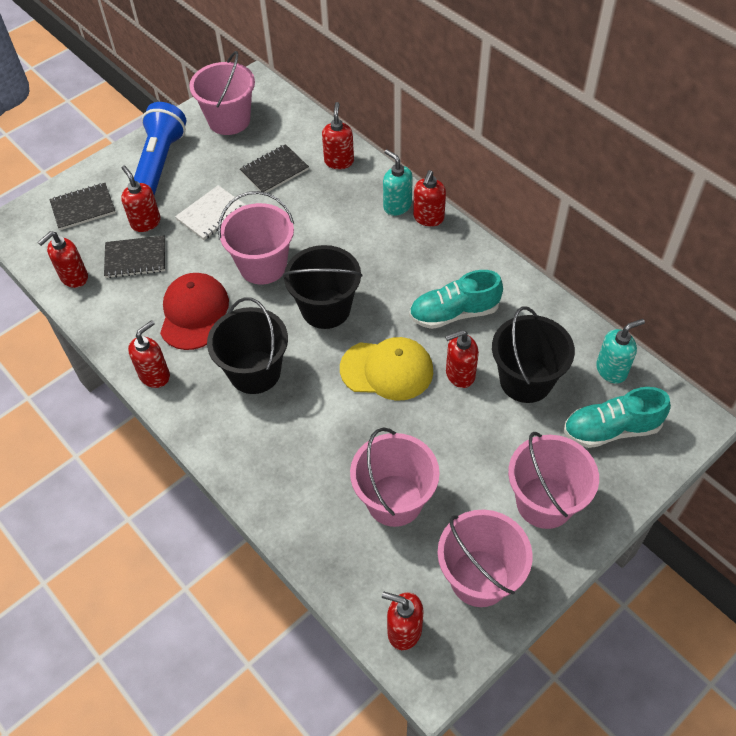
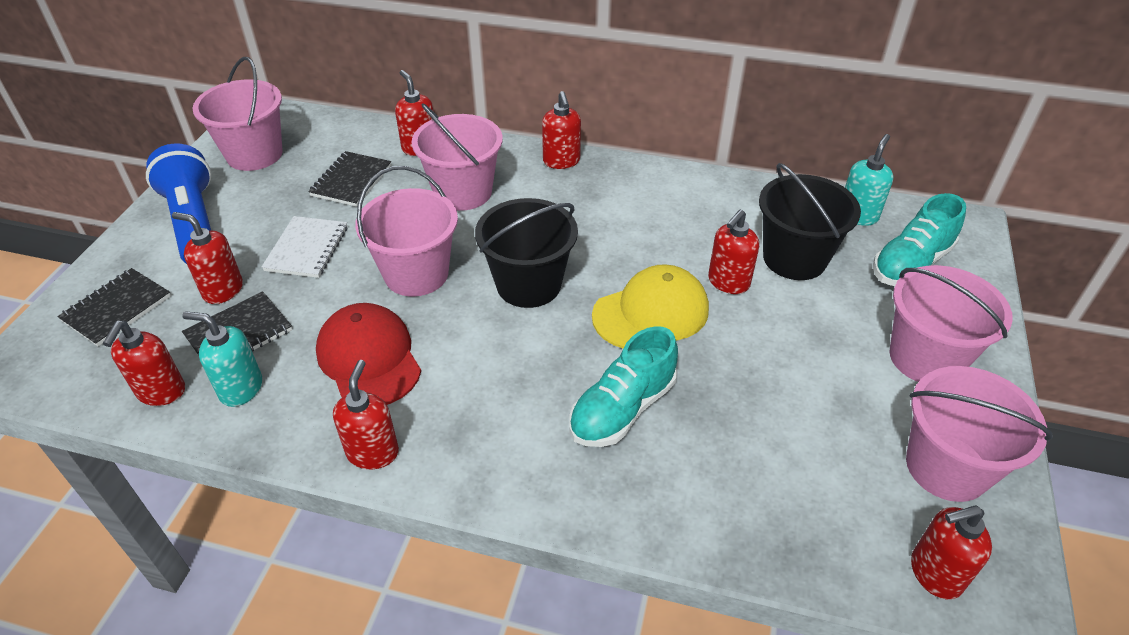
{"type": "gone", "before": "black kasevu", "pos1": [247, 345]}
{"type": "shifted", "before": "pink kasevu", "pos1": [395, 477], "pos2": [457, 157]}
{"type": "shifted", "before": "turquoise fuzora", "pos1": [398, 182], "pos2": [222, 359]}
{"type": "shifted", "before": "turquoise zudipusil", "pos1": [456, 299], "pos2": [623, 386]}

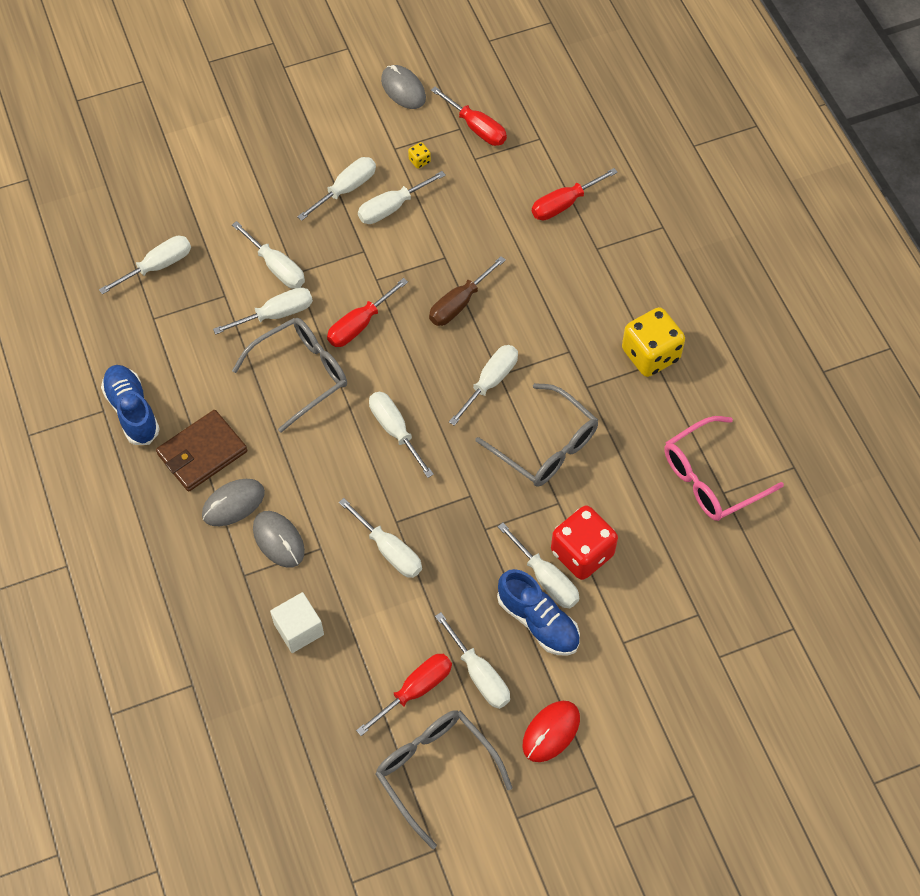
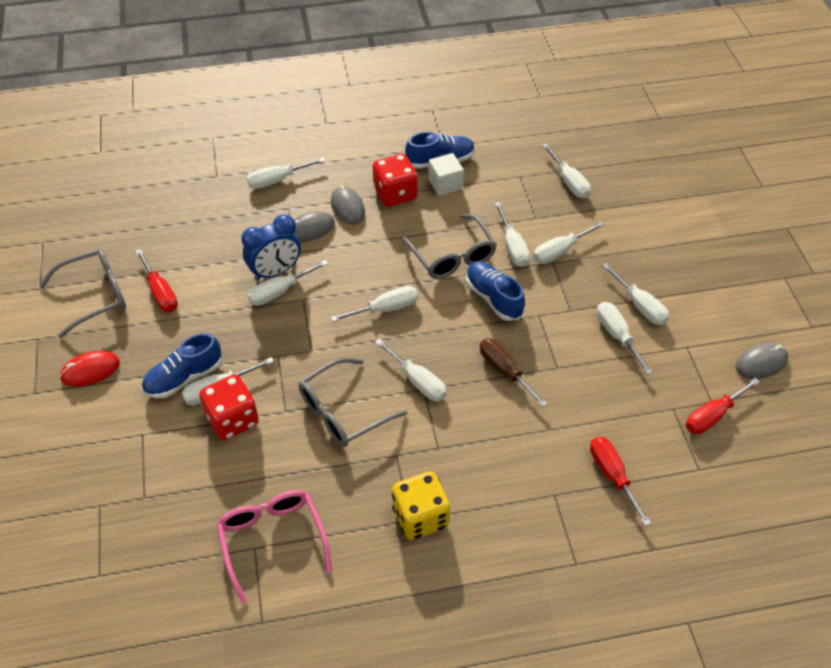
{"type": "swapped", "before": "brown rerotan", "after": "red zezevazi", "pos1": [201, 451], "pos2": [395, 180]}
{"type": "shifted", "before": "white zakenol", "pos1": [297, 622], "pos2": [446, 174]}
{"type": "swapped", "before": "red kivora", "after": "blue zudipusil", "pos1": [367, 312], "pos2": [495, 291]}
{"type": "gone", "before": "yellow zezevazi", "pos1": [419, 155]}
{"type": "shifted", "before": "white kivora", "pos1": [472, 660], "pos2": [286, 173]}
{"type": "rotated", "before": "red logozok", "pos1": [551, 731], "pos2": [90, 369], "turn": -75}
{"type": "new", "after": "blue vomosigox", "pos2": [271, 247]}

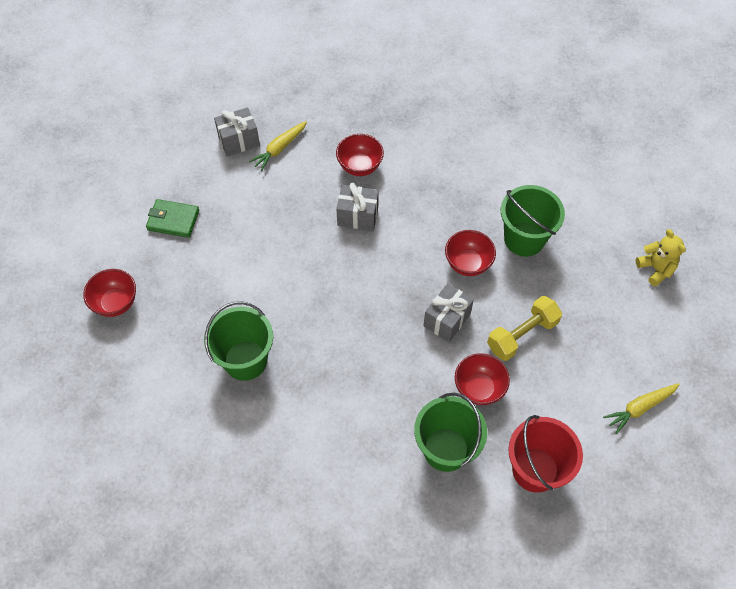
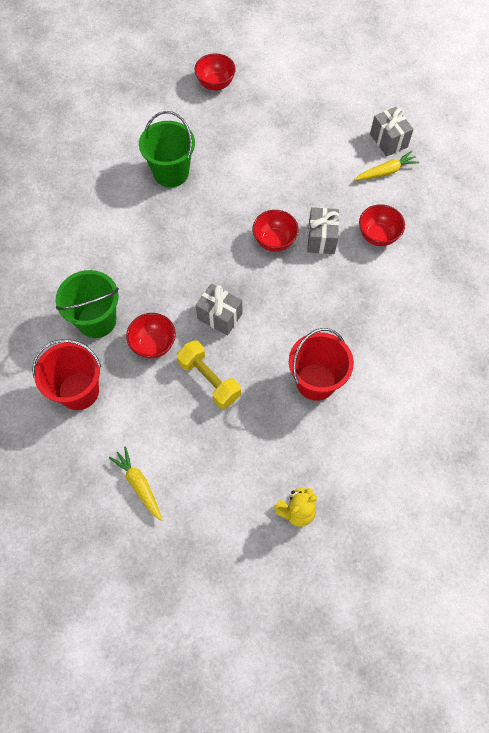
{"type": "gone", "before": "green rerotan", "pos1": [172, 218]}
{"type": "rotated", "before": "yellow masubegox", "pos1": [278, 146], "pos2": [387, 165], "turn": 120}
{"type": "shifted", "before": "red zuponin", "pos1": [470, 253], "pos2": [276, 231]}
{"type": "repainted", "before": "green kasevu", "after": "red kasevu", "pos1": [533, 221], "pos2": [321, 364]}

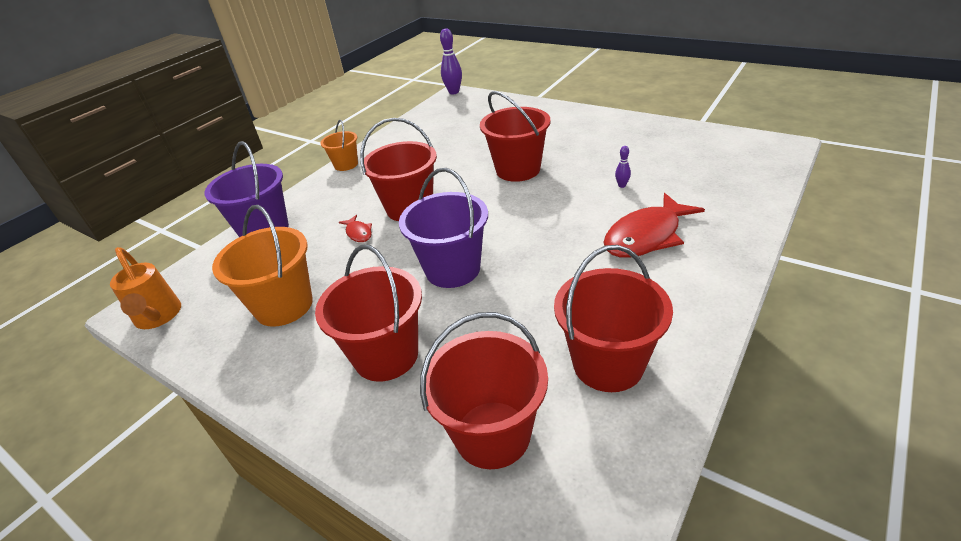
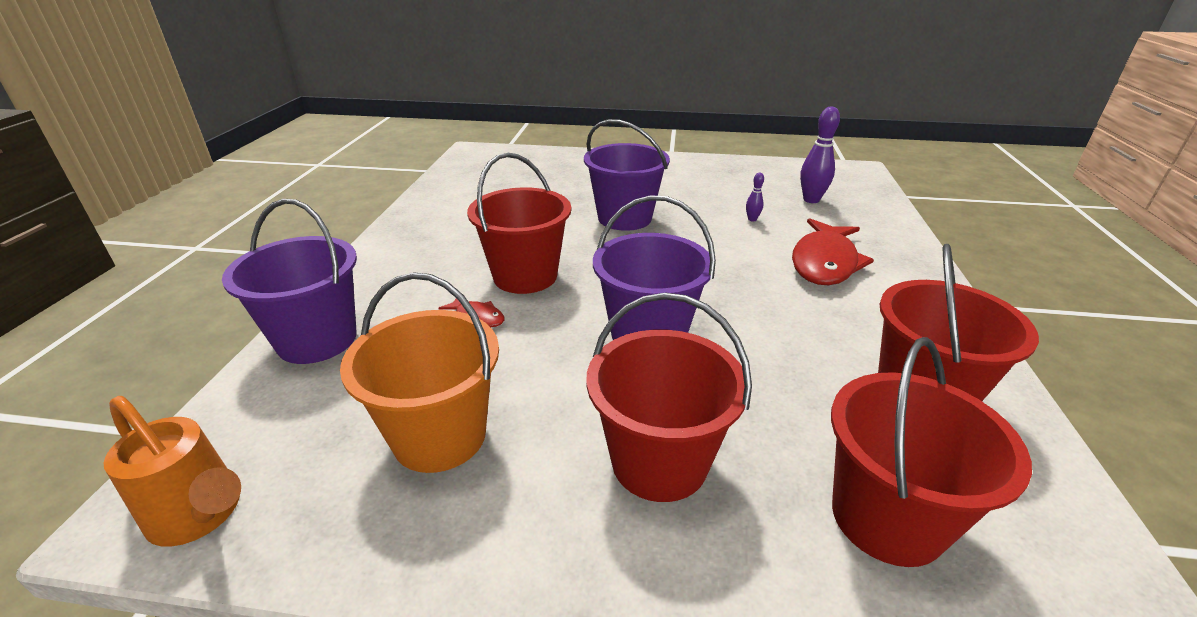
{"type": "gone", "before": "orange kasevu", "pos1": [339, 145]}
{"type": "shifted", "before": "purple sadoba", "pos1": [451, 61], "pos2": [820, 155]}
{"type": "repainted", "before": "red kasevu", "after": "purple kasevu", "pos1": [515, 136], "pos2": [627, 175]}

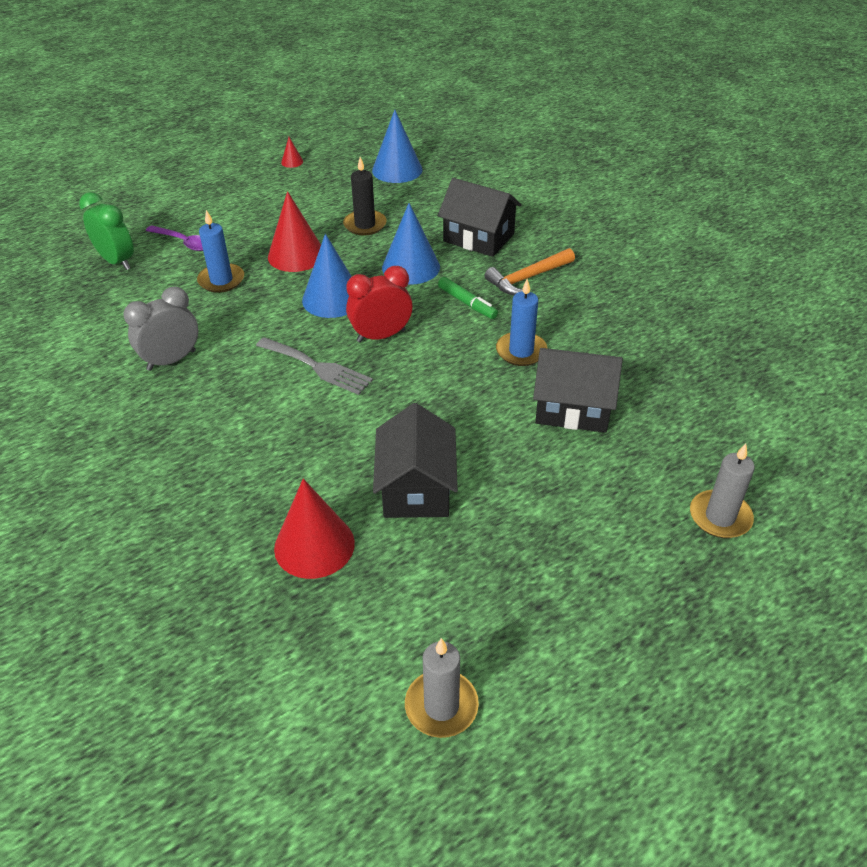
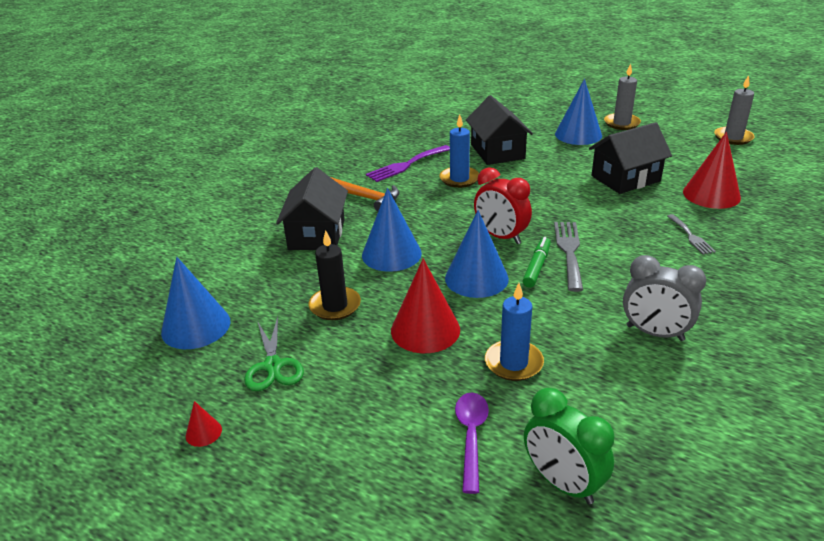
{"type": "rotated", "before": "green vomosigox", "pos1": [106, 231], "pos2": [569, 446], "turn": -60}
{"type": "shifted", "before": "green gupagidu", "pos1": [468, 298], "pos2": [537, 262]}
{"type": "shifted", "before": "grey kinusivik", "pos1": [722, 490], "pos2": [622, 96]}
{"type": "new", "after": "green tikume", "pos2": [274, 354]}
{"type": "new", "after": "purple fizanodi", "pos2": [408, 163]}
{"type": "new", "after": "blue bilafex", "pos2": [578, 112]}
{"type": "new", "after": "grey fizanodi", "pos2": [691, 234]}

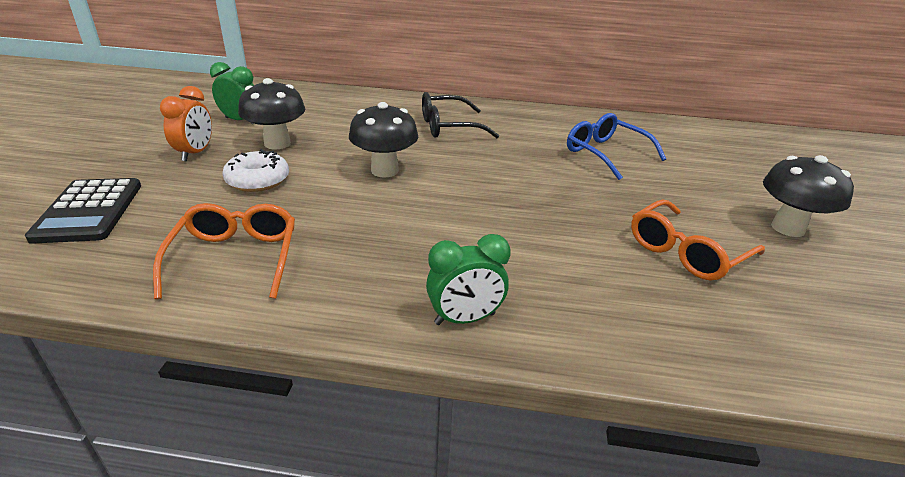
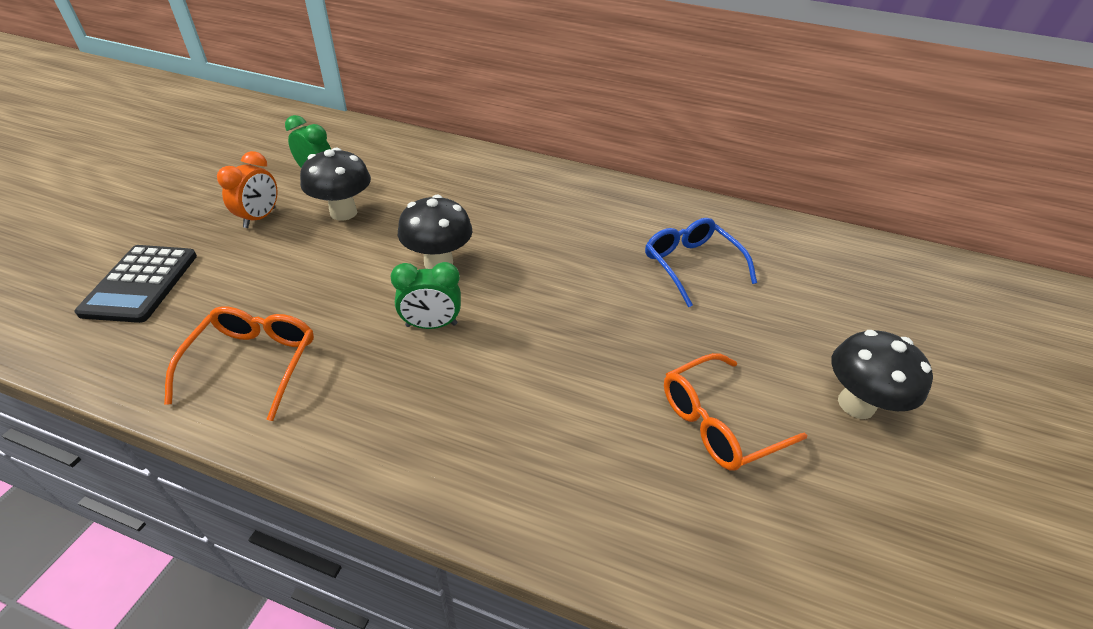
{"type": "gone", "before": "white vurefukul", "pos1": [256, 170]}
{"type": "gone", "before": "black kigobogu", "pos1": [460, 115]}
{"type": "shifted", "before": "green vomosigox", "pos1": [468, 279], "pos2": [425, 295]}

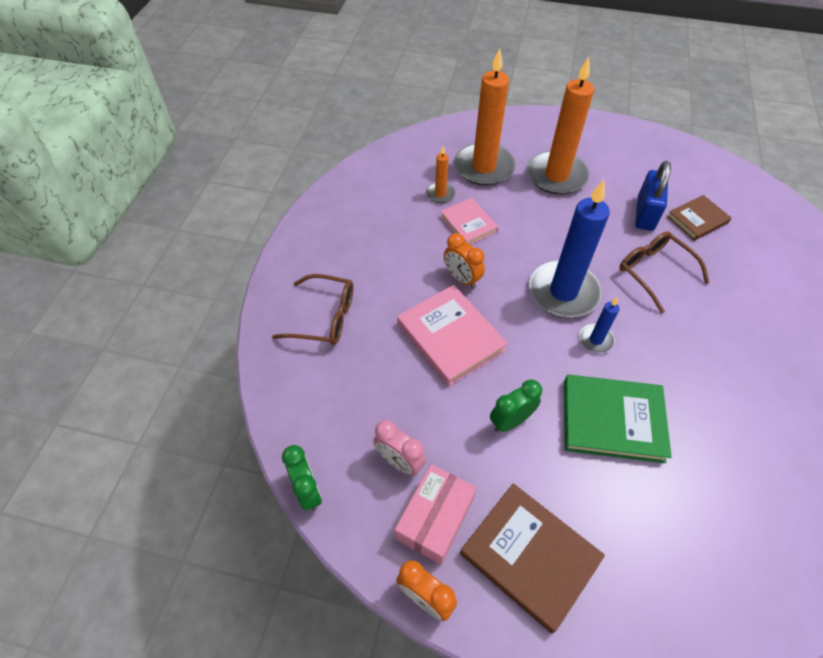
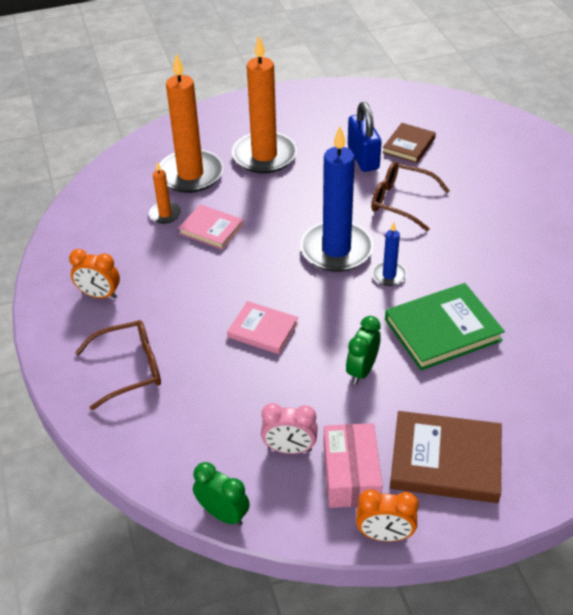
{"type": "scaled", "before": "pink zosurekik", "pos1": [452, 335], "pos2": [262, 327], "scale": 0.62}
{"type": "shifted", "before": "orange vomosigox", "pos1": [464, 260], "pos2": [94, 274]}

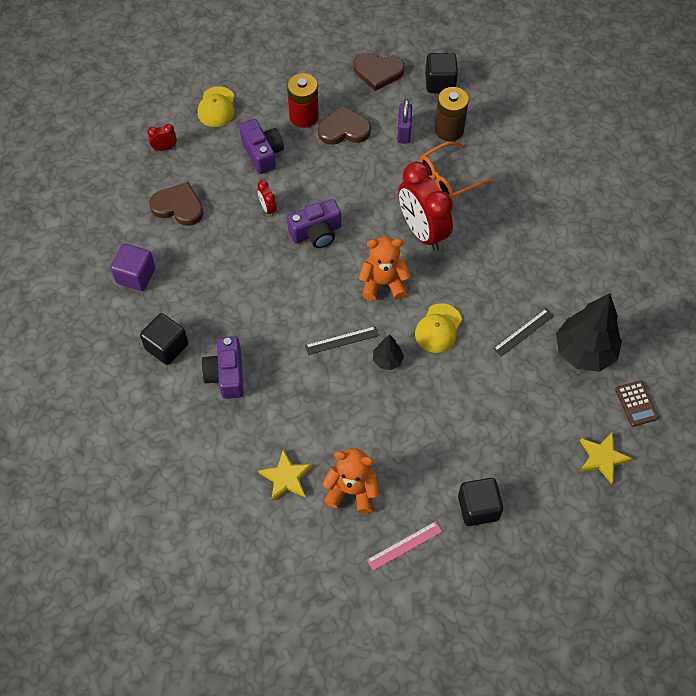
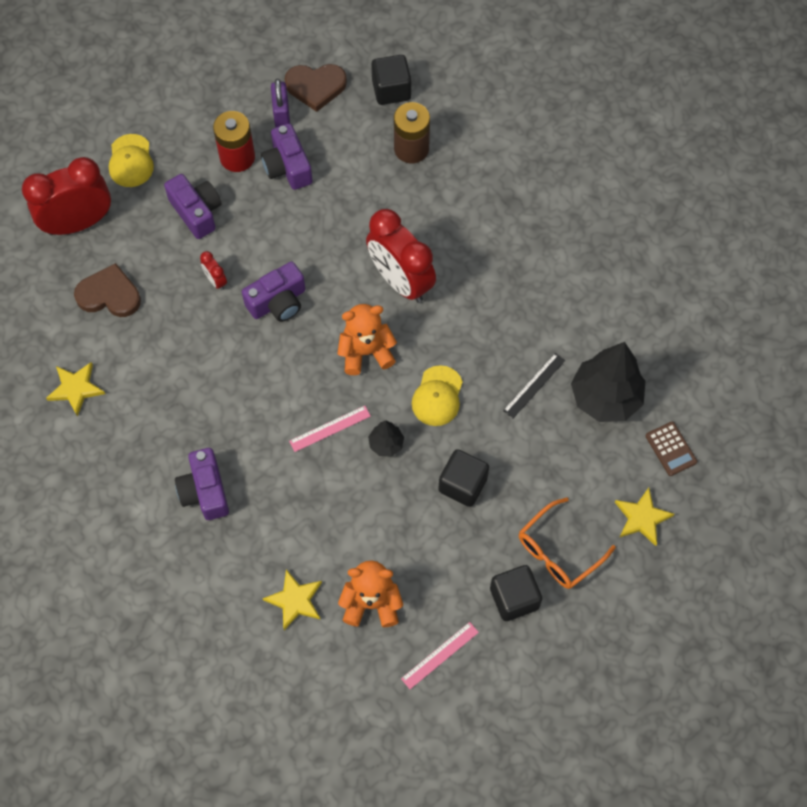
{"type": "swapped", "before": "purple zakenol", "after": "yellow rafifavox", "pos1": [132, 267], "pos2": [75, 389]}
{"type": "shifted", "before": "black zakenol", "pos1": [164, 339], "pos2": [463, 478]}
{"type": "scaled", "before": "red vomosigox", "pos1": [162, 137], "pos2": [66, 196], "scale": 2.41}
{"type": "repainted", "before": "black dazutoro", "after": "pink dazutoro", "pos1": [341, 340], "pos2": [330, 429]}
{"type": "swapped", "before": "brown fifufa", "after": "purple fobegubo", "pos1": [344, 125], "pos2": [287, 156]}
{"type": "shifted", "before": "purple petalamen", "pos1": [404, 121], "pos2": [280, 103]}
{"type": "shifted", "before": "orange kigobogu", "pos1": [456, 170], "pos2": [567, 543]}

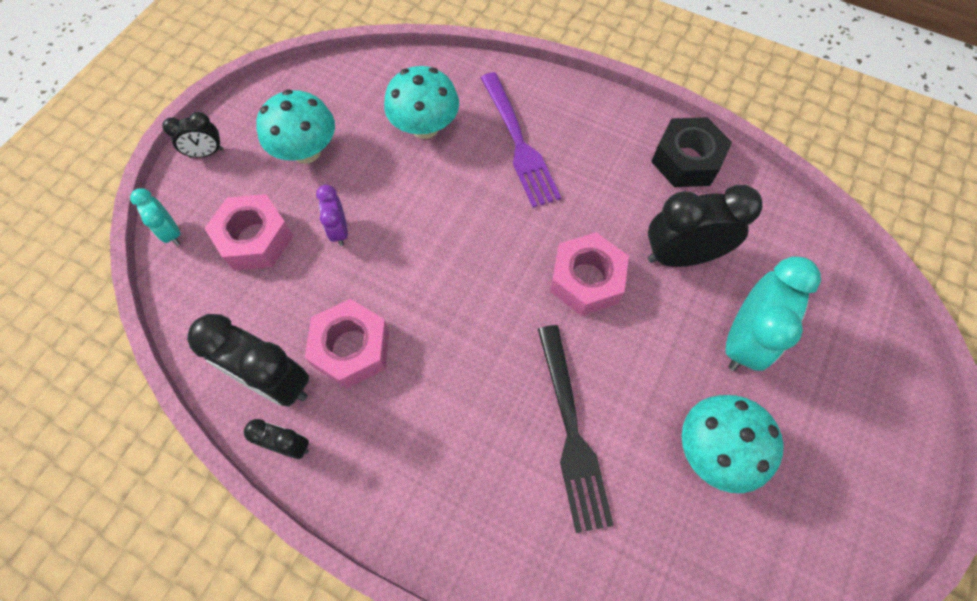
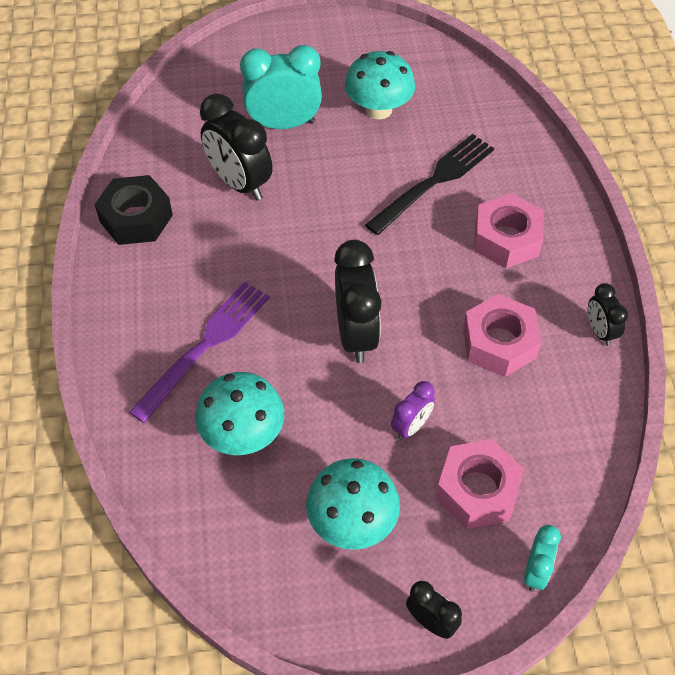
{"type": "shifted", "before": "black vomosigox", "pos1": [248, 360], "pos2": [357, 301]}
{"type": "shifted", "before": "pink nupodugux", "pos1": [589, 274], "pos2": [508, 230]}

